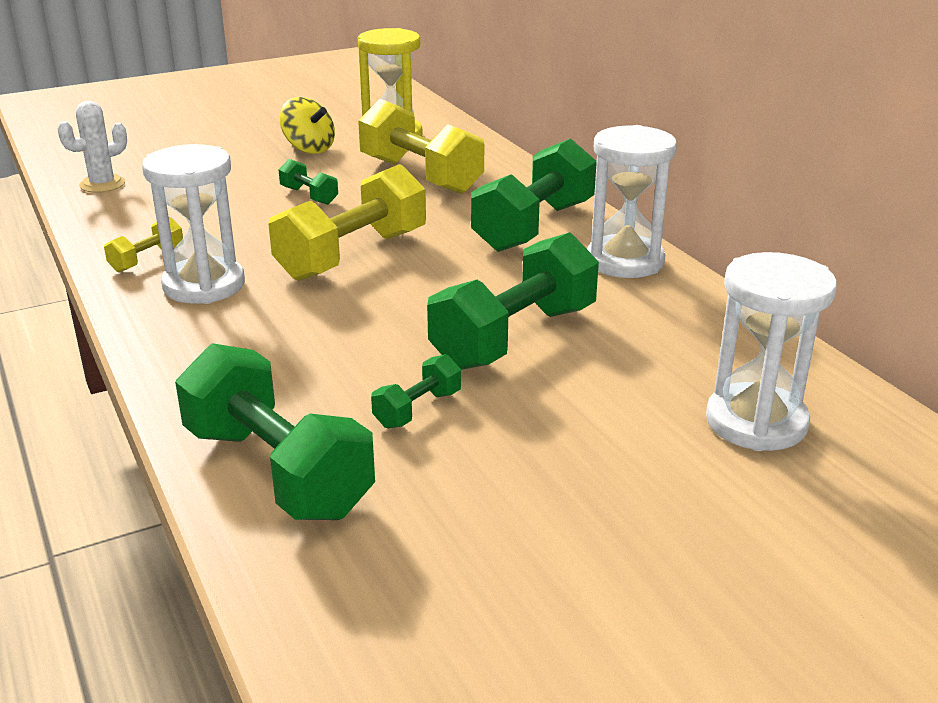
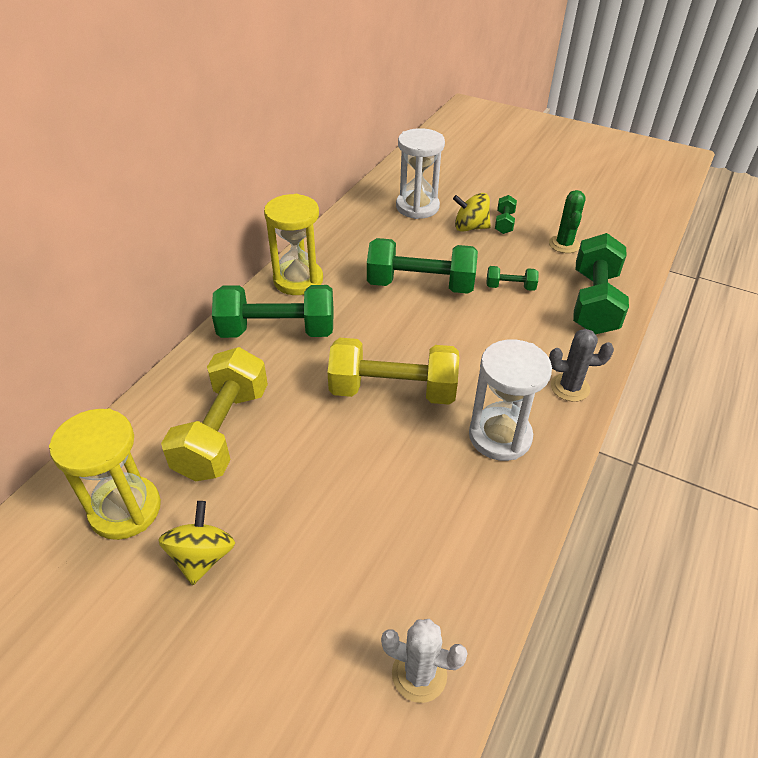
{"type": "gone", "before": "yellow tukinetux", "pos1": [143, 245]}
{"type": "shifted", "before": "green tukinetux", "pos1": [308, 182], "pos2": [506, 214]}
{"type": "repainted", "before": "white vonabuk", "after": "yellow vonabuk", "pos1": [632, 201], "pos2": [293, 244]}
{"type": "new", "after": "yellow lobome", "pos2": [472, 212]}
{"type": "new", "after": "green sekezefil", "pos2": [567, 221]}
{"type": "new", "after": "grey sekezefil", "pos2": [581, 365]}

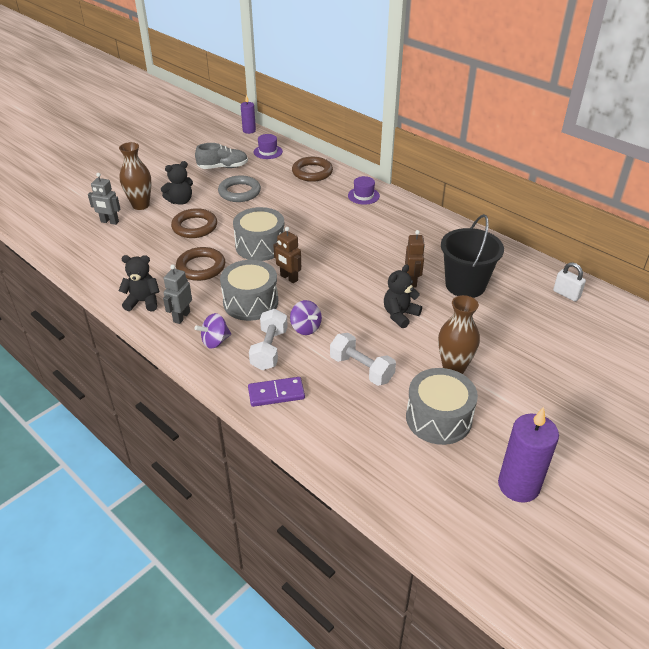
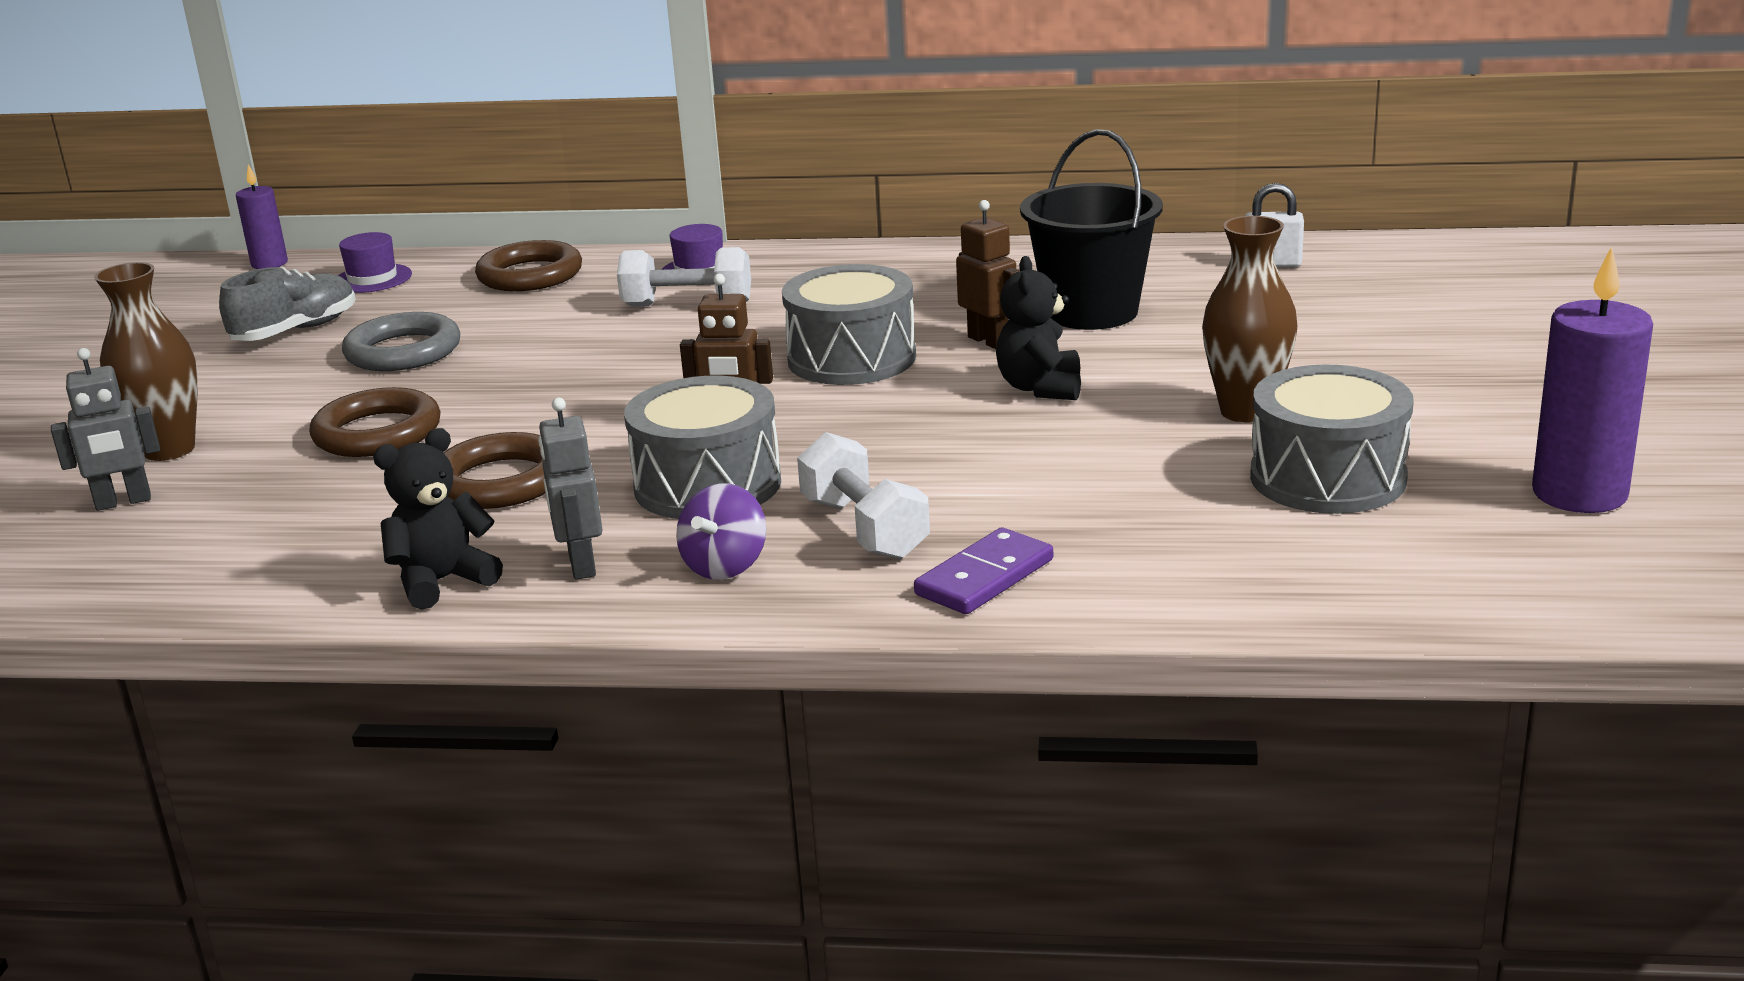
{"type": "gone", "before": "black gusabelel", "pos1": [177, 183]}
{"type": "shifted", "before": "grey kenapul", "pos1": [259, 234], "pos2": [849, 324]}
{"type": "gone", "before": "purple lobome", "pos1": [306, 317]}
{"type": "shifted", "before": "white tukinetux", "pos1": [363, 359], "pos2": [684, 277]}

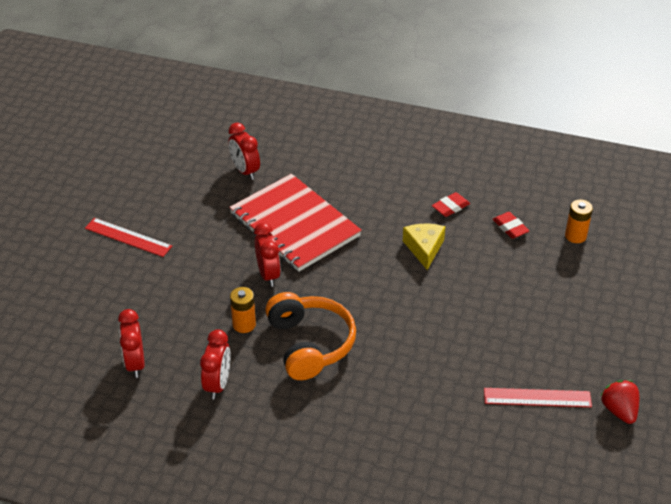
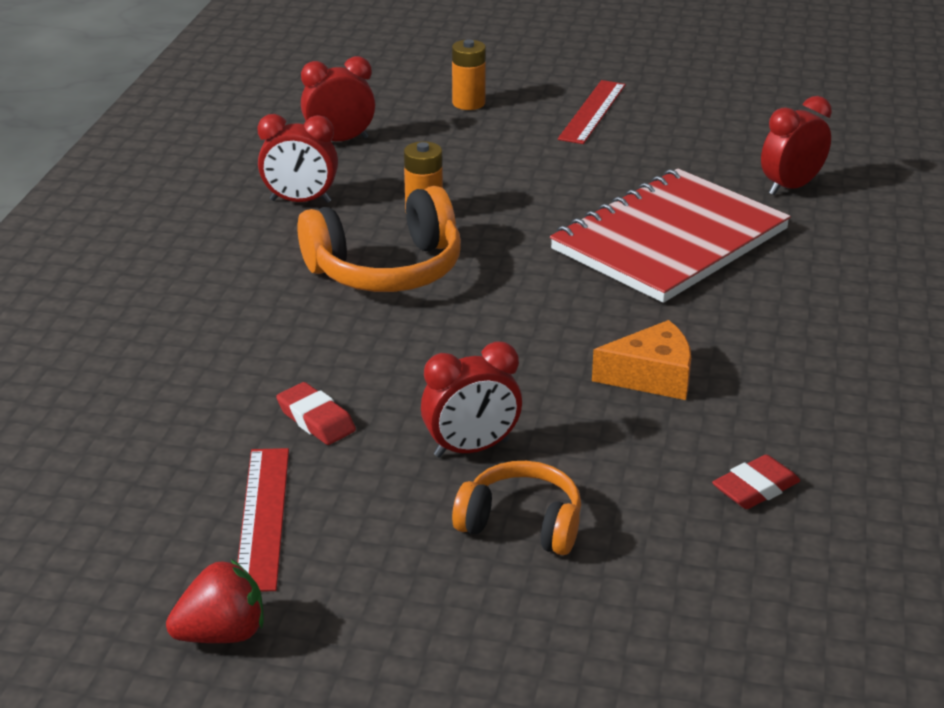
{"type": "shifted", "before": "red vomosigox", "pos1": [267, 255], "pos2": [471, 399]}
{"type": "repainted", "before": "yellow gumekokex", "after": "orange gumekokex", "pos1": [424, 247], "pos2": [641, 360]}
{"type": "shifted", "before": "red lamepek", "pos1": [451, 204], "pos2": [316, 413]}
{"type": "shifted", "before": "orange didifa", "pos1": [579, 221], "pos2": [469, 74]}
{"type": "new", "after": "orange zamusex", "pos2": [516, 508]}

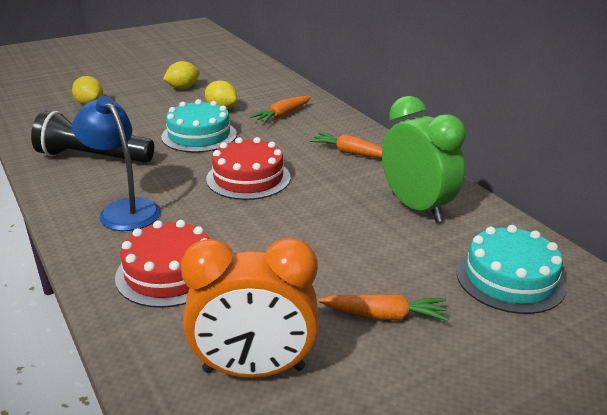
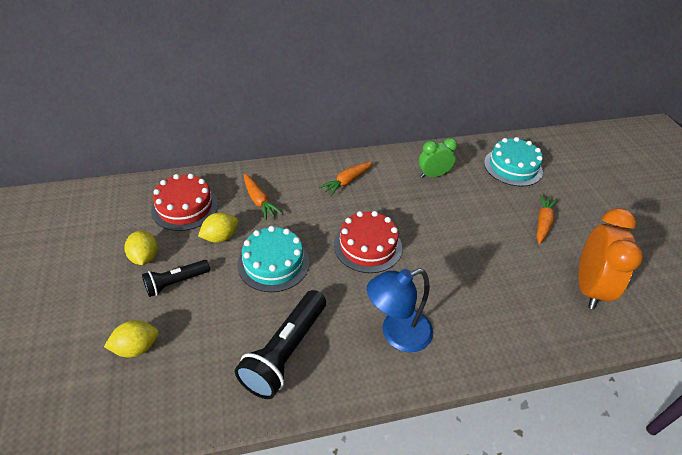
{"type": "shifted", "before": "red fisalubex", "pos1": [162, 264], "pos2": [184, 202]}
{"type": "scaled", "before": "green vomosigox", "pos1": [424, 159], "pos2": [438, 158], "scale": 0.6}
{"type": "new", "after": "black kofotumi", "pos2": [176, 278]}

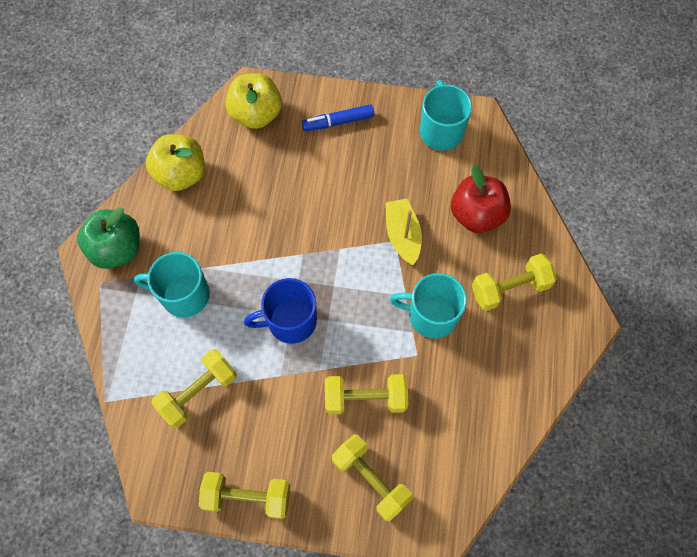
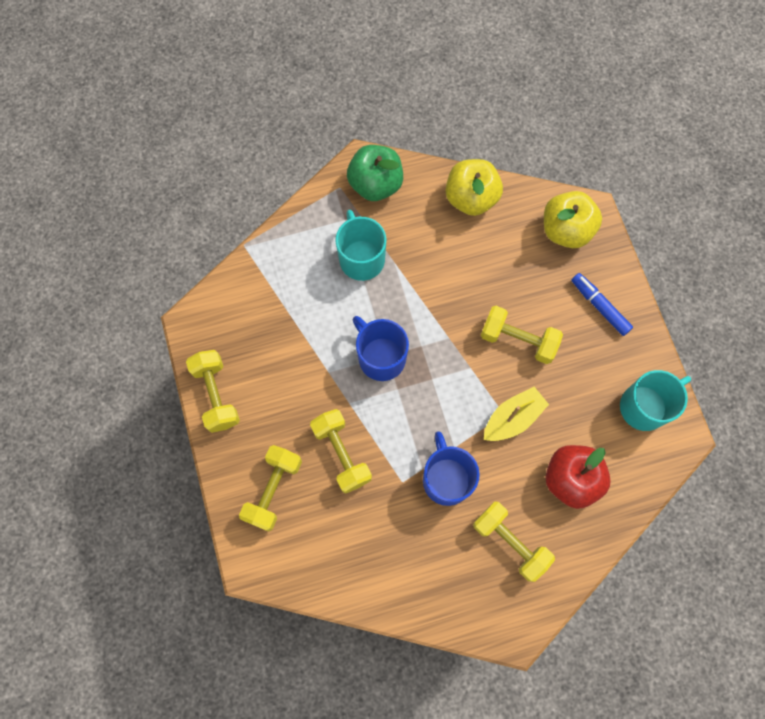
{"type": "shifted", "before": "yellow tukinetux", "pos1": [194, 388], "pos2": [522, 335]}
{"type": "repainted", "before": "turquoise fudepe", "after": "blue fudepe", "pos1": [428, 306], "pos2": [451, 468]}

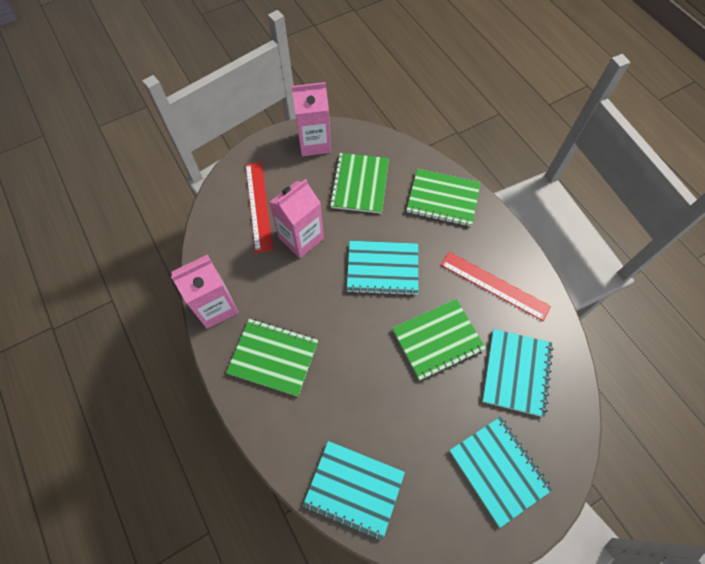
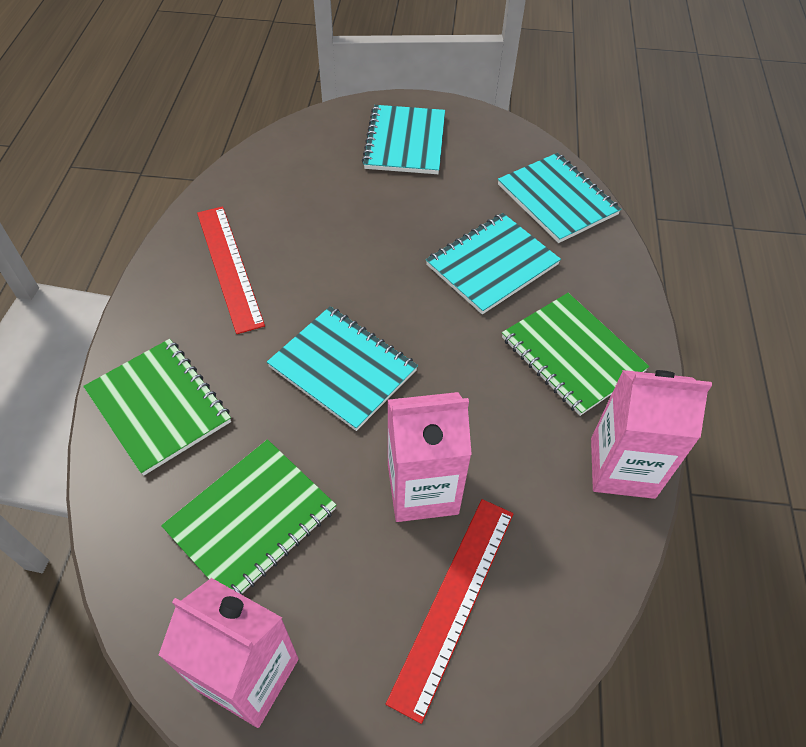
{"type": "gone", "before": "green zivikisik", "pos1": [439, 340]}
{"type": "shifted", "before": "turquoise zivikisik", "pos1": [517, 373], "pos2": [493, 263]}

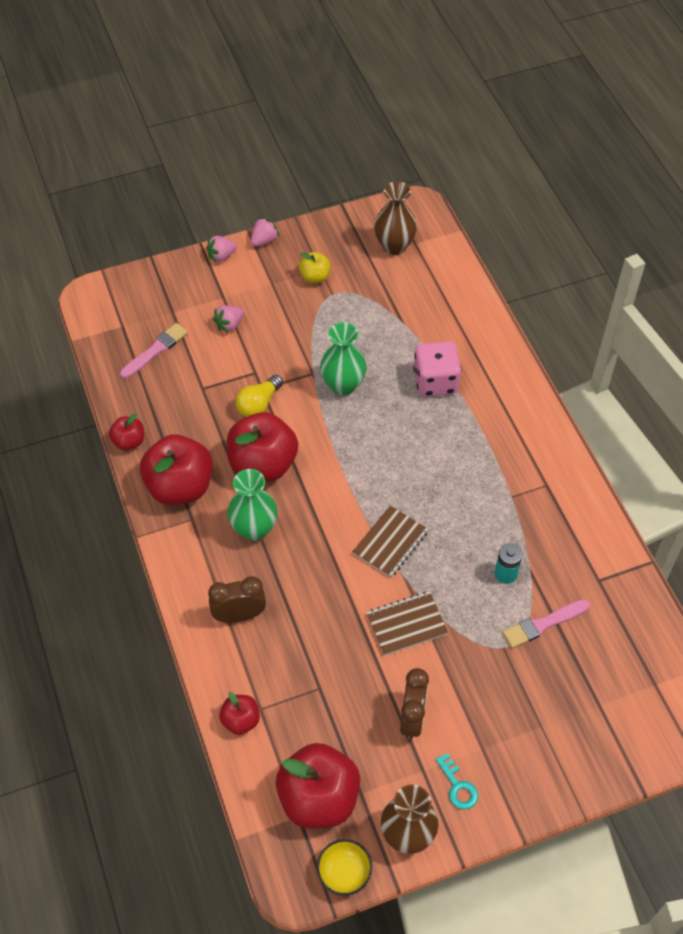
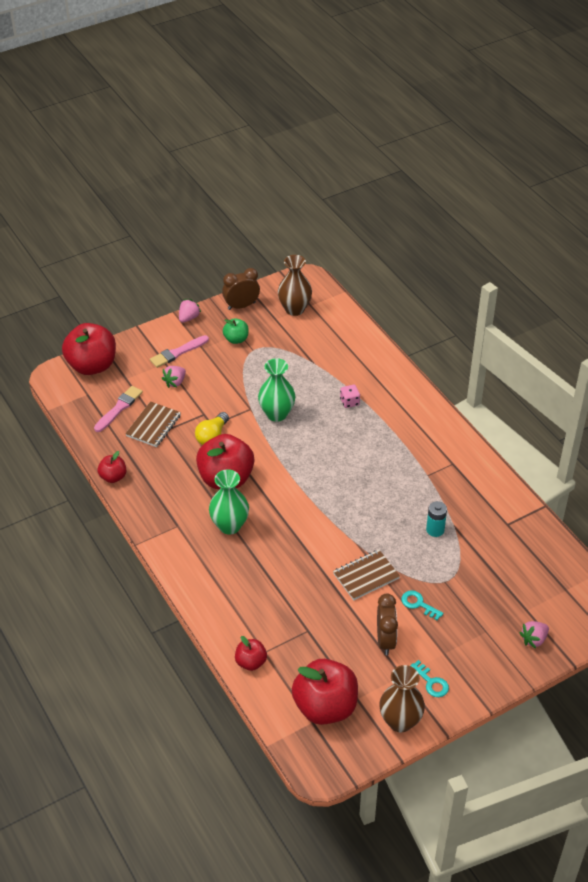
{"type": "shifted", "before": "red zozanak", "pos1": [176, 469], "pos2": [89, 349]}
{"type": "shifted", "before": "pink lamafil", "pos1": [222, 249], "pos2": [534, 635]}
{"type": "shifted", "before": "brown vomosigox", "pos1": [237, 599], "pos2": [241, 289]}
{"type": "repainted", "before": "yellow zozanak", "after": "green zozanak", "pos1": [315, 267], "pos2": [236, 331]}
{"type": "gone", "before": "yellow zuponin", "pos1": [344, 867]}
{"type": "shifted", "before": "brown zivikisik", "pos1": [390, 542], "pos2": [153, 424]}
{"type": "scaled", "before": "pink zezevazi", "pos1": [437, 369], "pos2": [350, 396], "scale": 0.51}
{"type": "shifted", "before": "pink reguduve", "pos1": [546, 623], "pos2": [179, 351]}
{"type": "new", "after": "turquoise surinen", "pos2": [422, 605]}

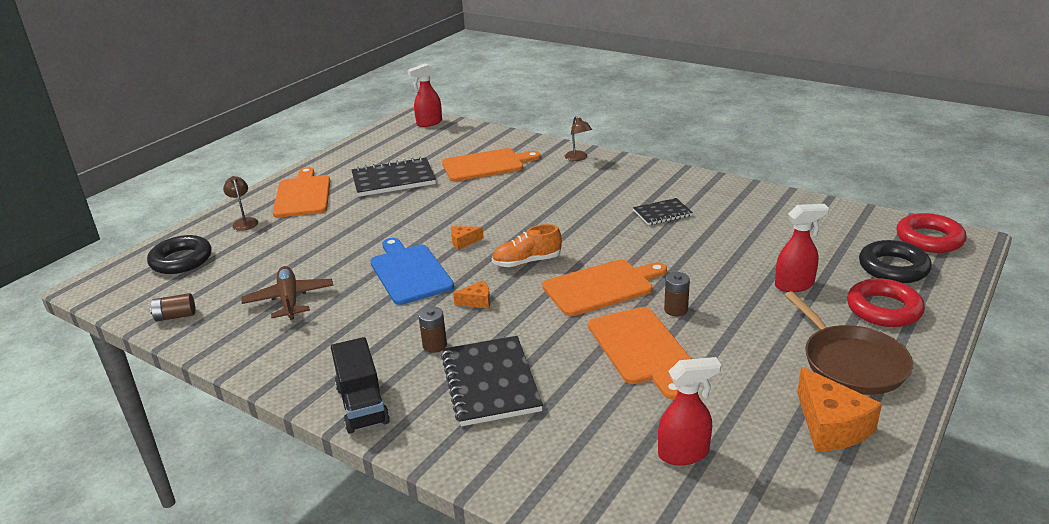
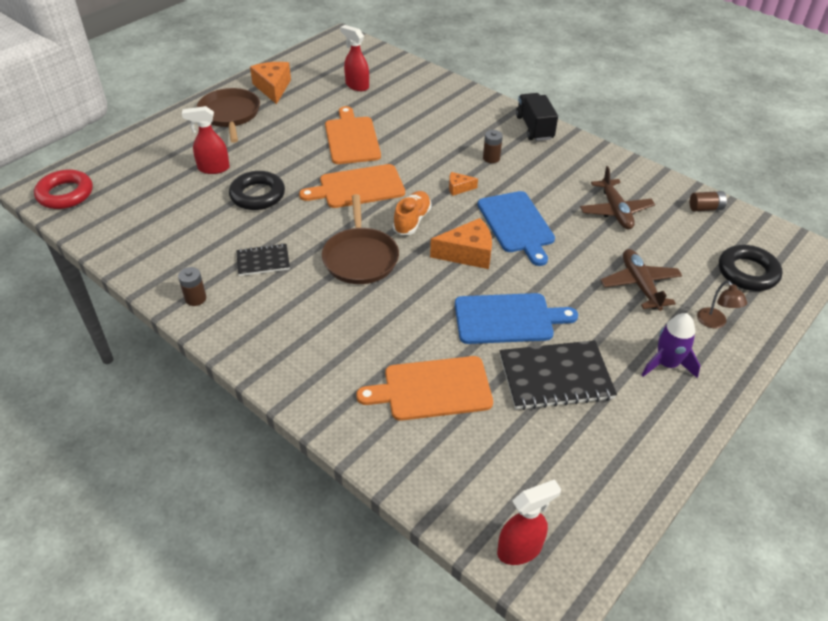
{"type": "swapped", "before": "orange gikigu", "after": "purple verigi", "pos1": [301, 192], "pos2": [671, 345]}
{"type": "gone", "before": "black zivikisik", "pos1": [492, 381]}
{"type": "scaled", "before": "orange gumekokex", "pos1": [467, 238], "pos2": [461, 243], "scale": 1.92}
{"type": "rotated", "before": "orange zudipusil", "pos1": [527, 245], "pos2": [412, 213], "turn": -60}
{"type": "gone", "before": "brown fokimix", "pos1": [578, 138]}
{"type": "rotated", "before": "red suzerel", "pos1": [689, 411], "pos2": [354, 58], "turn": 45}
{"type": "shifted", "before": "brown didifa", "pos1": [677, 294], "pos2": [192, 286]}
{"type": "gone", "before": "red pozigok", "pos1": [886, 302]}
{"type": "shifted", "before": "black pozigok", "pos1": [895, 261], "pos2": [257, 190]}
{"type": "new", "after": "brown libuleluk", "pos2": [360, 239]}
{"type": "new", "after": "blue gikigu", "pos2": [516, 318]}
{"type": "new", "after": "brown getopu", "pos2": [641, 280]}

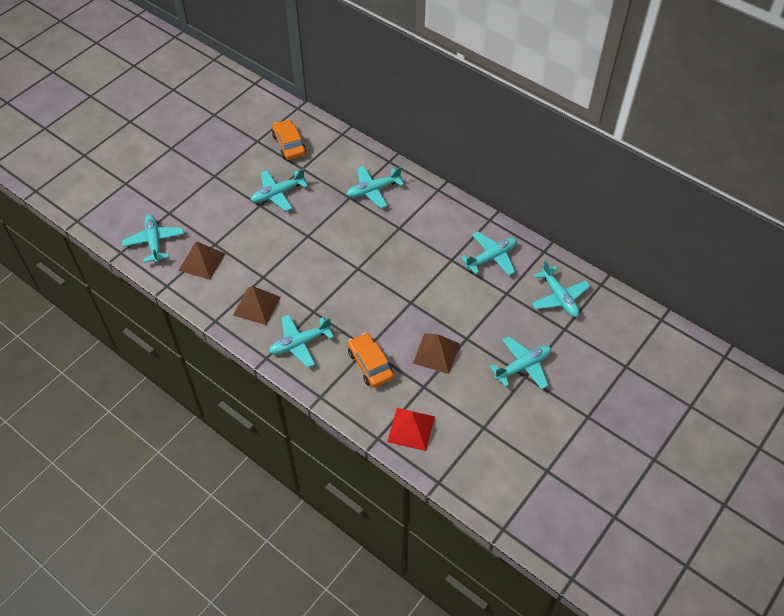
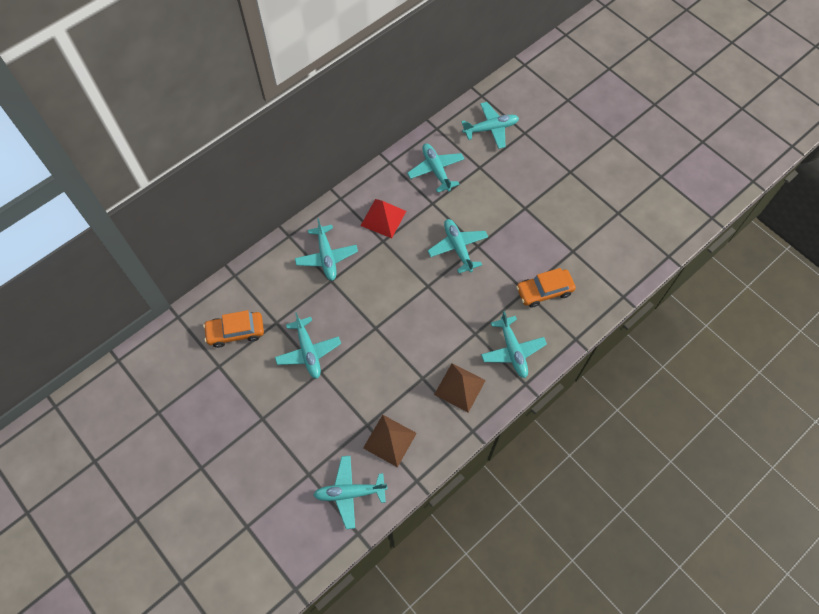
{"type": "shifted", "before": "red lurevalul", "pos1": [411, 429], "pos2": [383, 218]}
{"type": "gone", "before": "brown lurevalul", "pos1": [436, 353]}
{"type": "shifted", "before": "turquoise getopu", "pos1": [520, 363], "pos2": [458, 246]}

